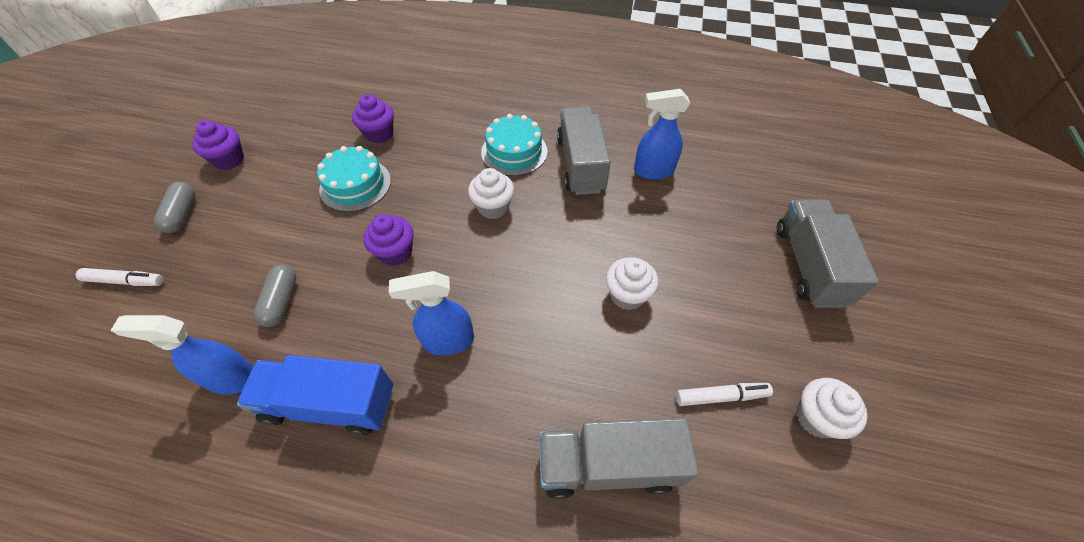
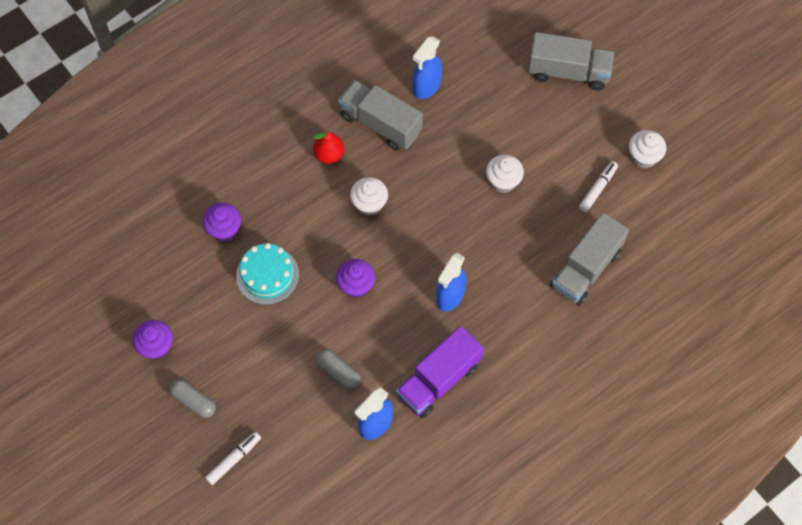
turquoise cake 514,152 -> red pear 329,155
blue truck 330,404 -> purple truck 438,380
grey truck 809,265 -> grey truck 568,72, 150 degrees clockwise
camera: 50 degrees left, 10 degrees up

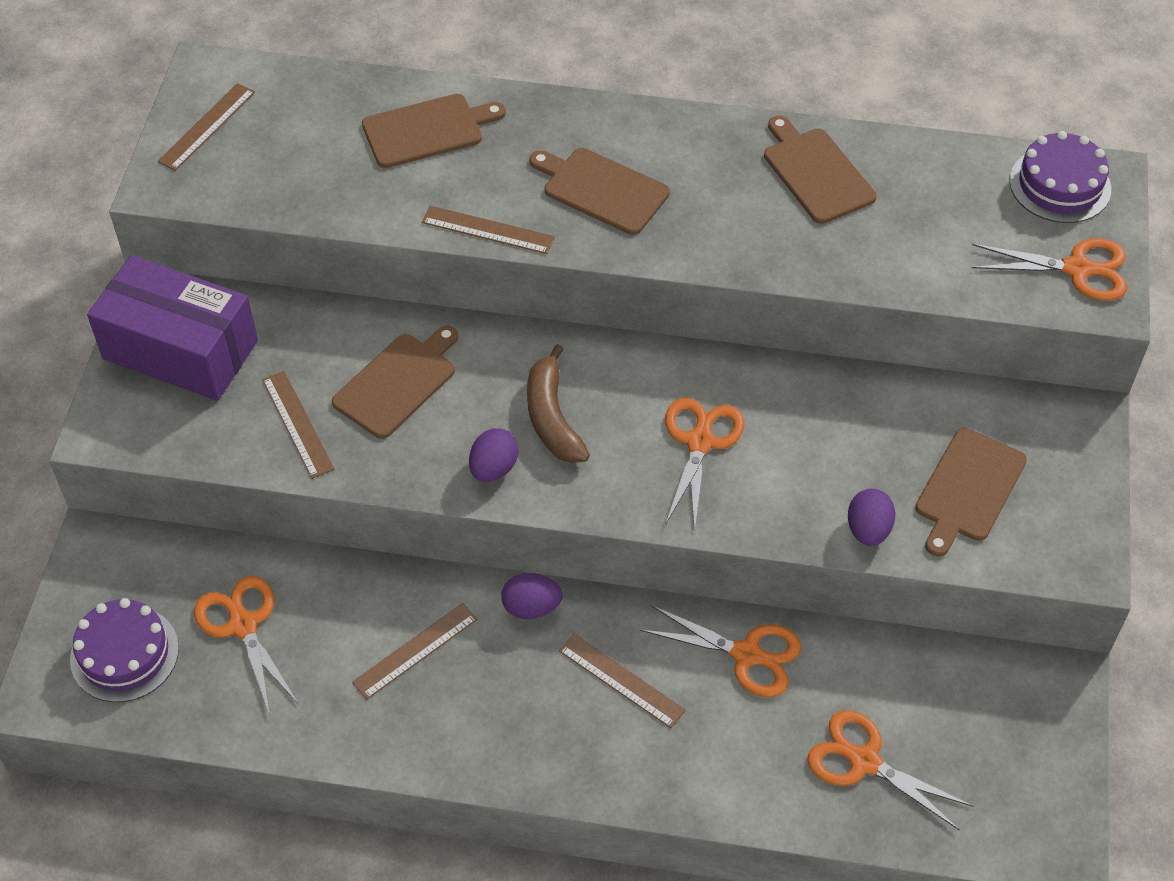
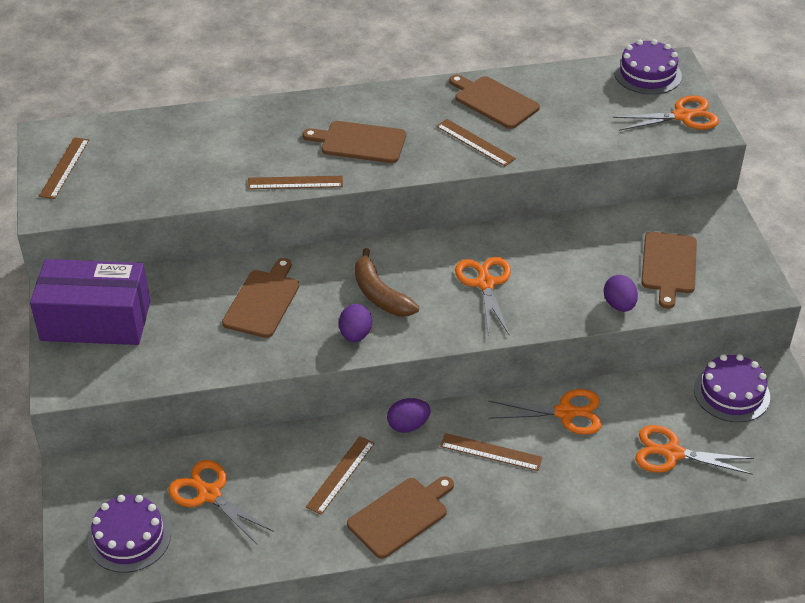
brown cutting board 427,130 -> brown cutting board 400,515, moved
brown ruler 297,424 -> brown ruler 475,142, moved
none -> purple cake 731,393
camera: 20 degrees left, 10 degrees down

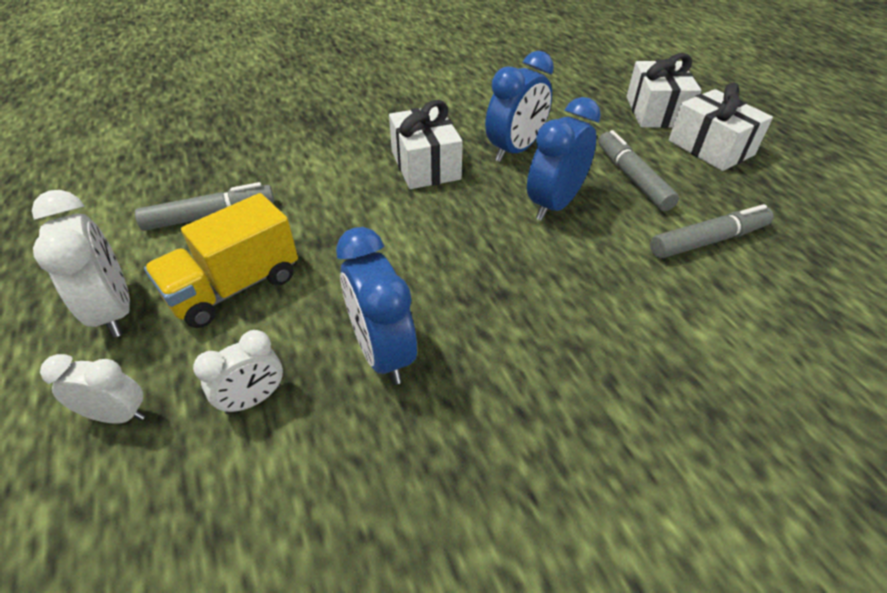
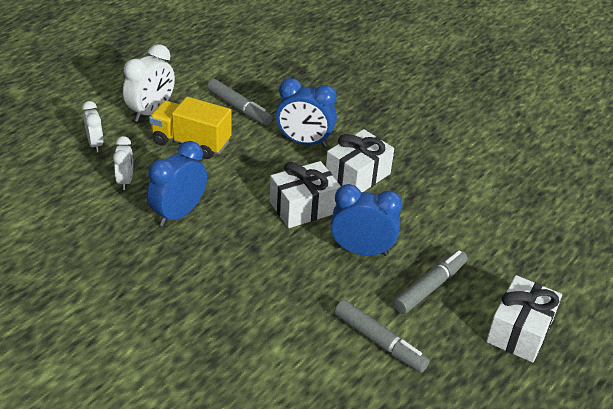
white clock 253,399 -> white clock 125,181, 120 degrees counterclockwise
white gift 655,112 -> white gift 303,207, moved
blue clock 515,150 -> blue clock 304,142, moved
camera: 60 degrees right, 5 degrees down

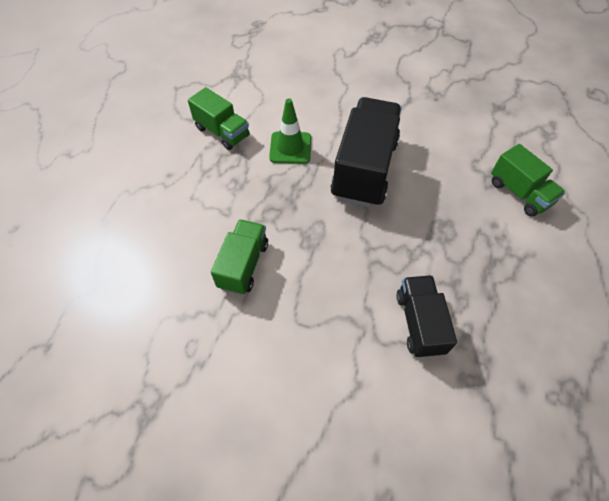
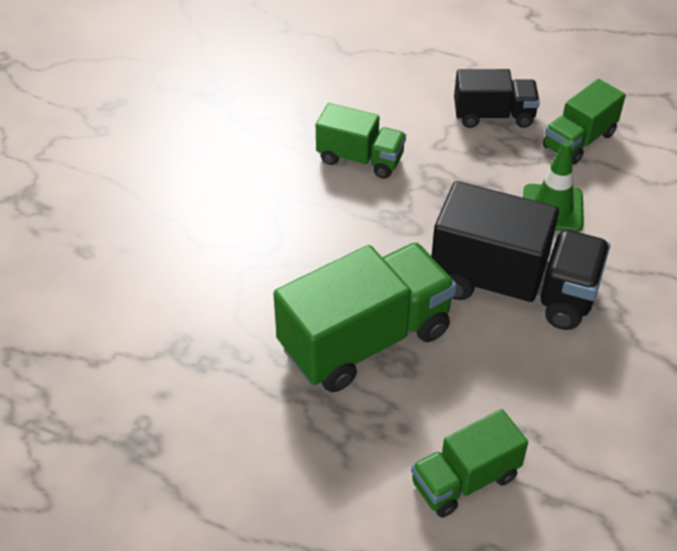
none -> green truck 365,339
black truck 419,323 -> black truck 493,115, moved
camera: 95 degrees right, 10 degrees down

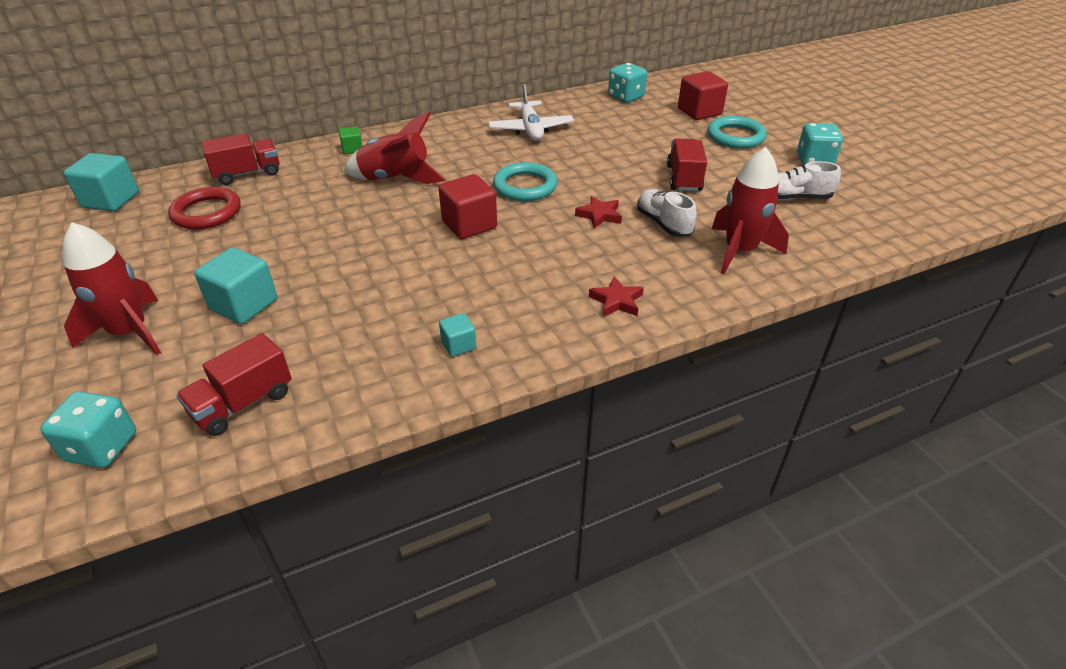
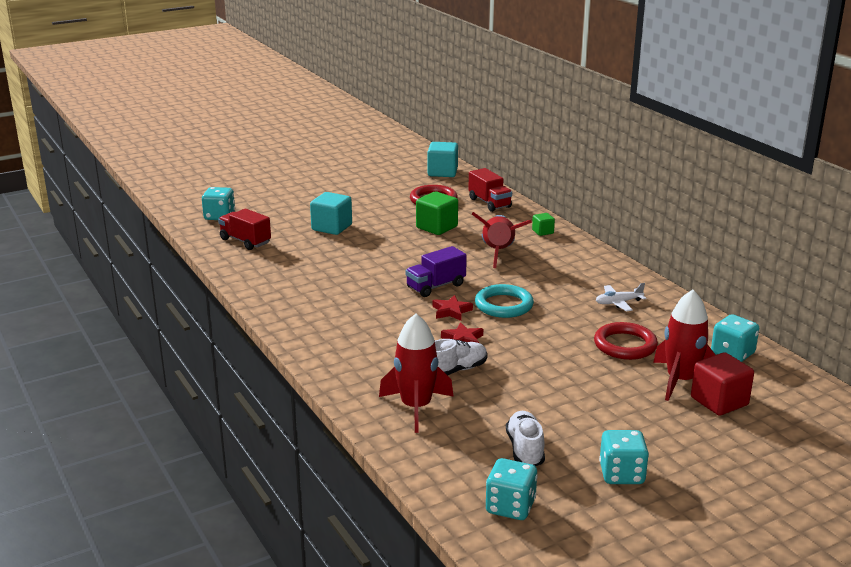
red cube 469,225 -> purple truck 436,286
none -> green cube 436,227
red star 616,301 -> red star 451,311, moved
none -> turquoise dice 510,507
none -> red ring 625,345
white plane 530,129 -> white plane 618,303, x0.62
red rocket 130,332 -> red rocket 681,381, moved
turquoise cube 458,345 -> none
red truck 684,178 -> none
turquoise ring 735,136 -> none
camera: 85 degrees right, 15 degrees down

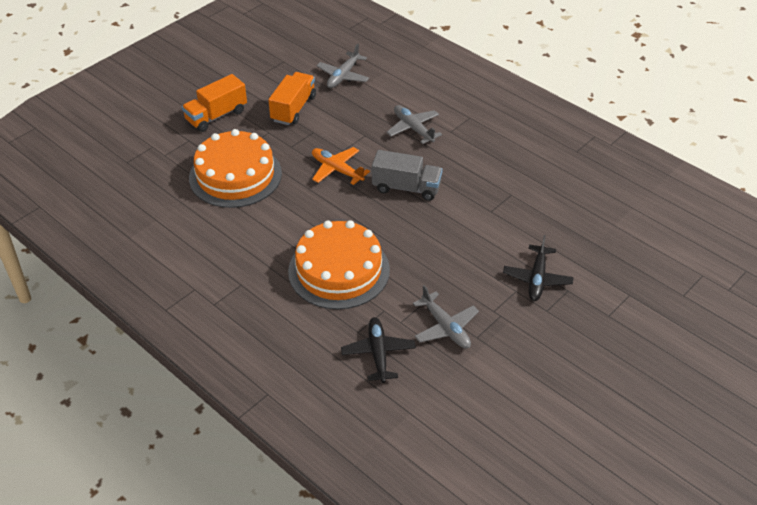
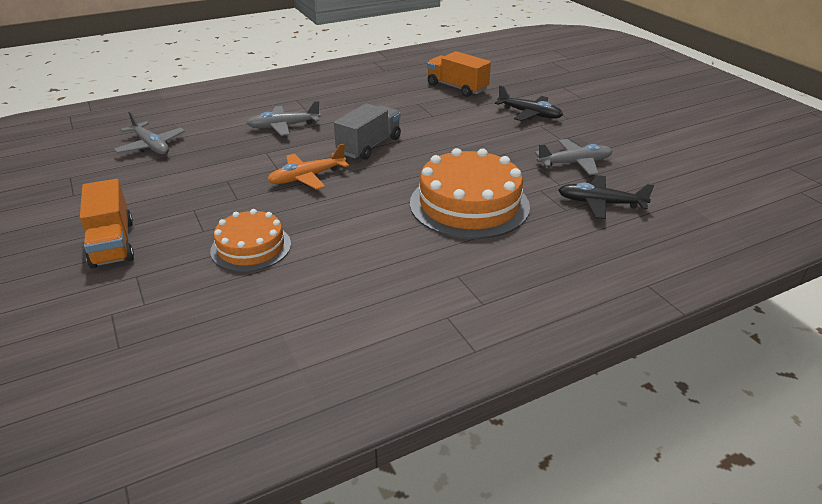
orange cake 235,175 -> orange cake 251,247, x0.60
orange truck 293,109 -> orange truck 457,87, moved
camera: 70 degrees left, 10 degrees down

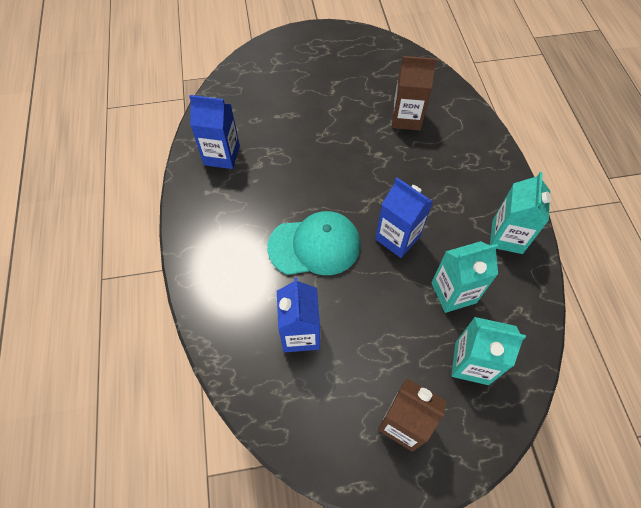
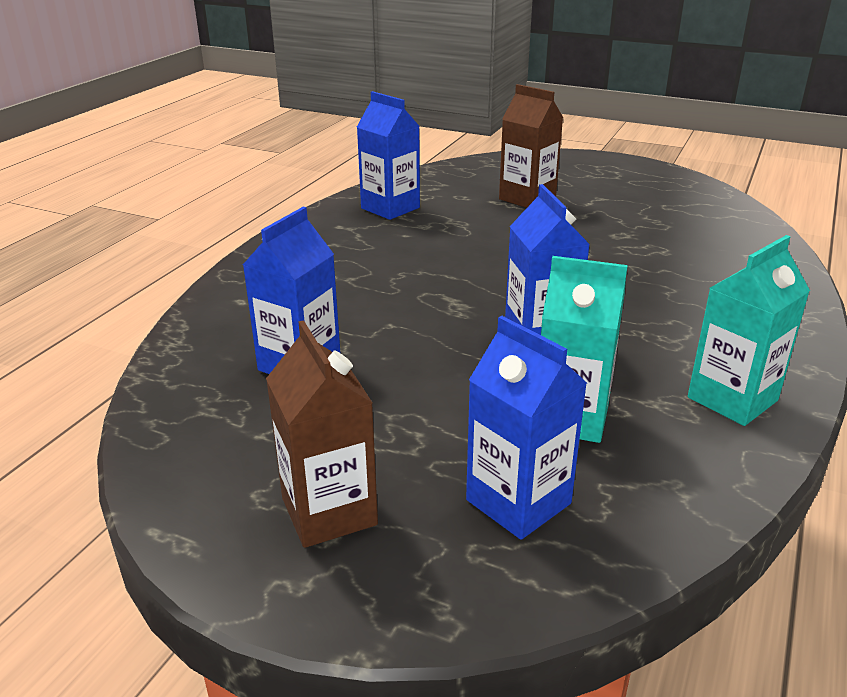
turquoise carton 471,363 -> blue carton 518,502
brown carton 406,118 -> brown carton 527,198, moved
turquoise cap 315,246 -> none
camera: 35 degrees right, 30 degrees down

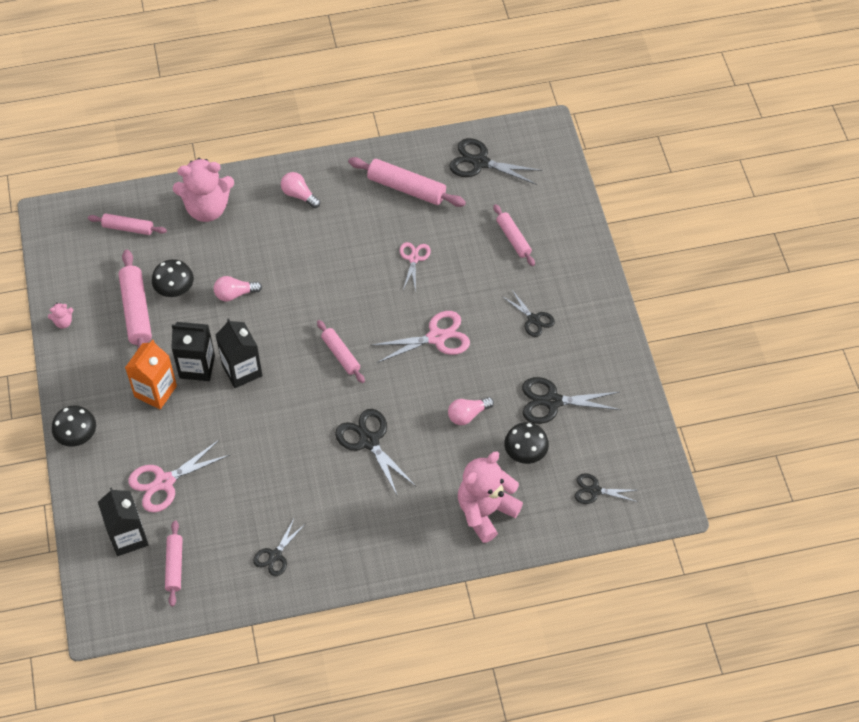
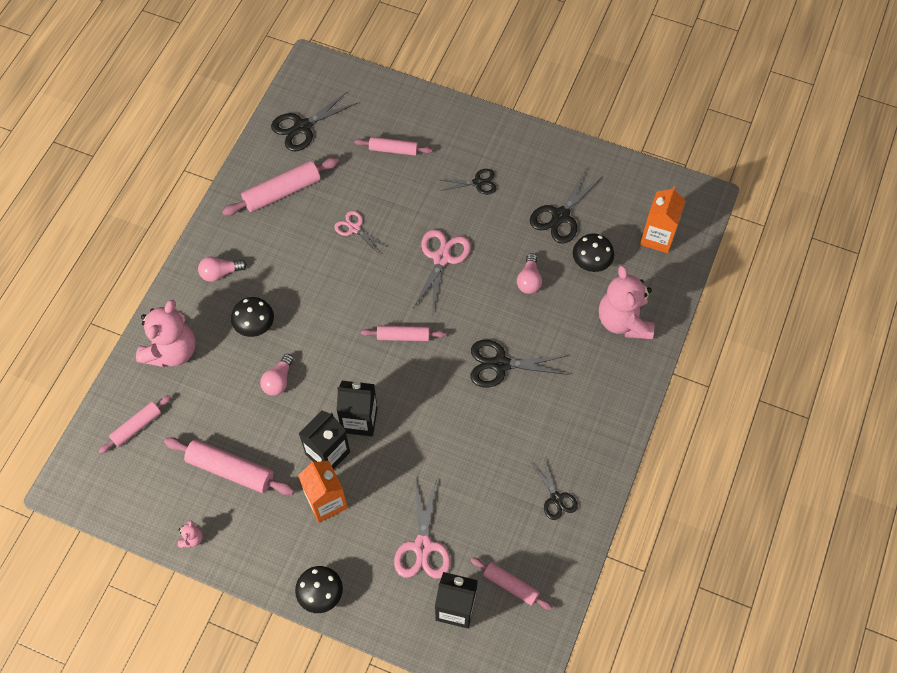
black mushroom 175,288 -> black mushroom 255,325, moved
black scissors 595,490 -> orange carton 657,237
camera: 55 degrees left, 5 degrees up

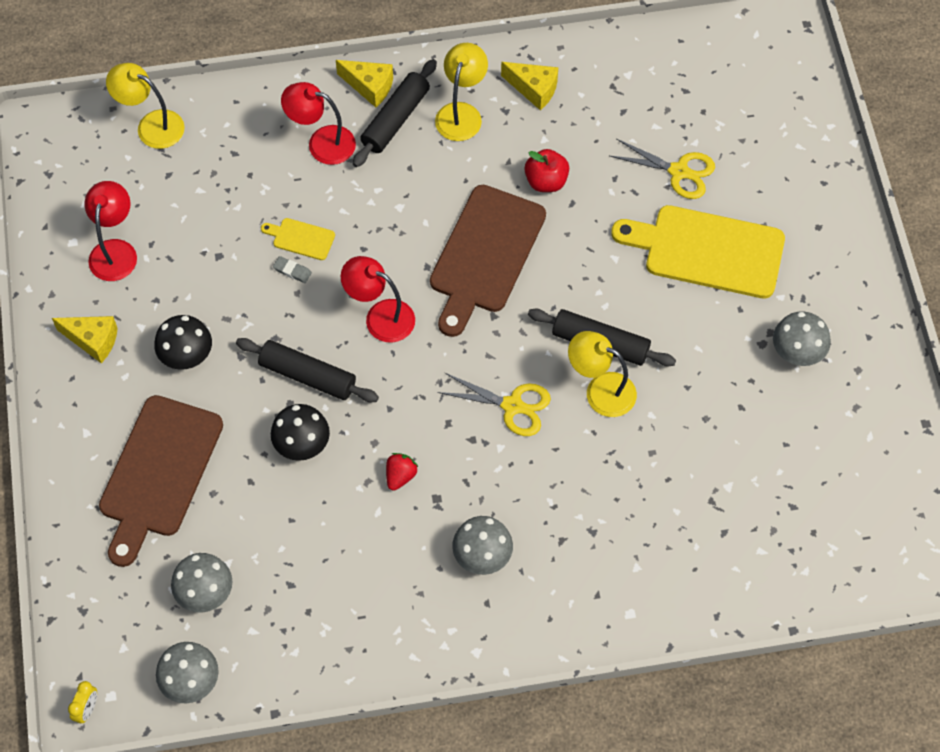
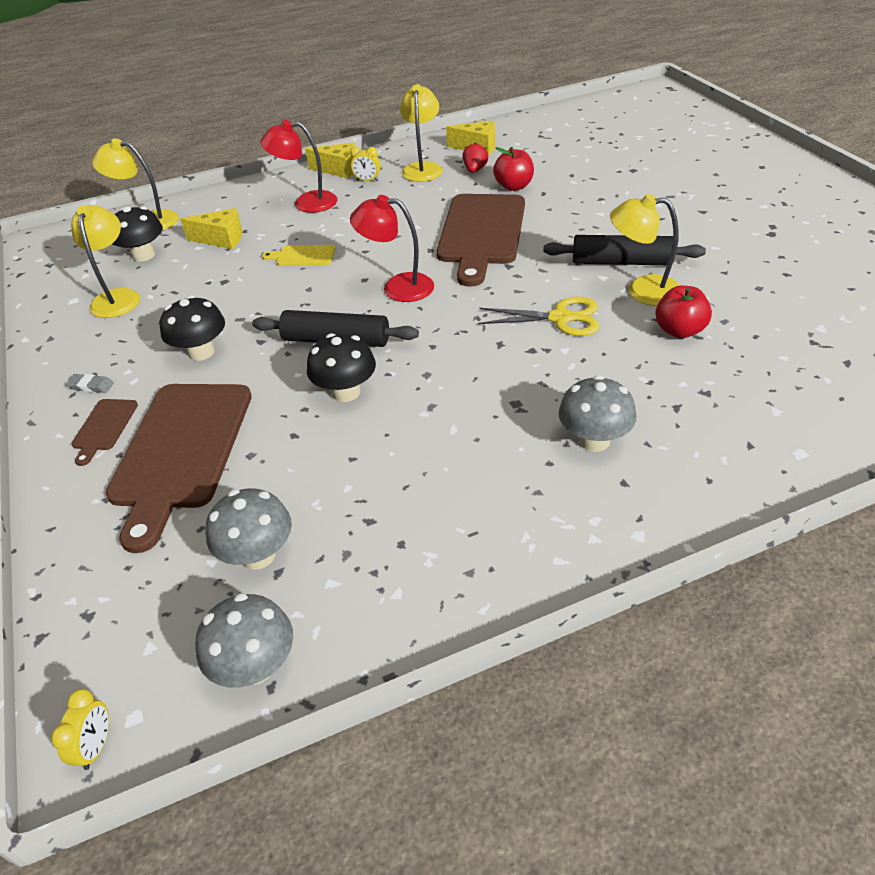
grey eraser 292,271 -> grey eraser 91,386, moved
red lamp 115,251 -> yellow lamp 117,297
none -> brown cutting board 104,427
none -> black mushroom 143,255
yellow cheese 93,340 -> yellow cheese 221,239, moved
black rolling pin 395,119 -> yellow clock 367,180
red strawberry 400,476 -> red strawberry 475,170, moved
none -> red apple 679,331
yellow scissors 679,172 -> none
yellow cutting board 707,251 -> none
grey mushroom 797,352 -> none
camera: 10 degrees left, 20 degrees down

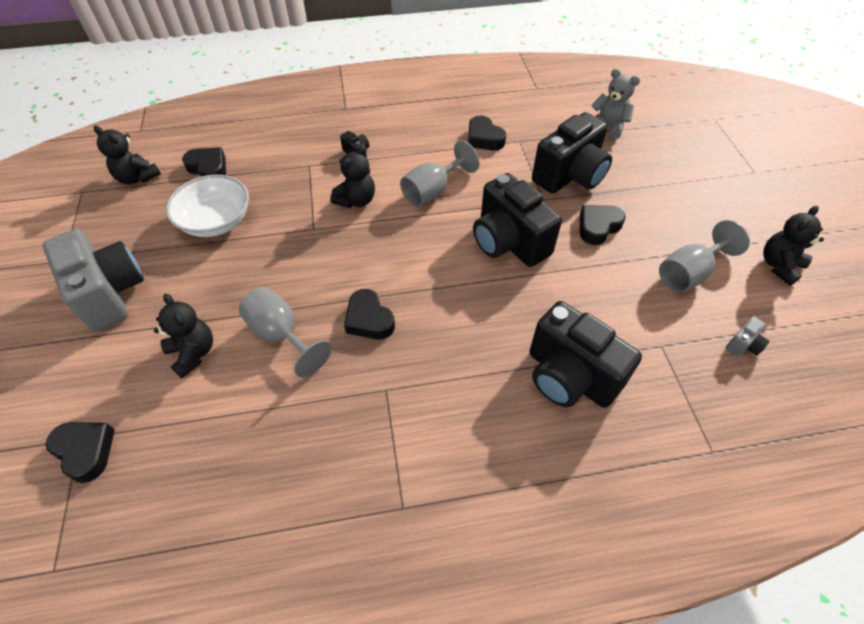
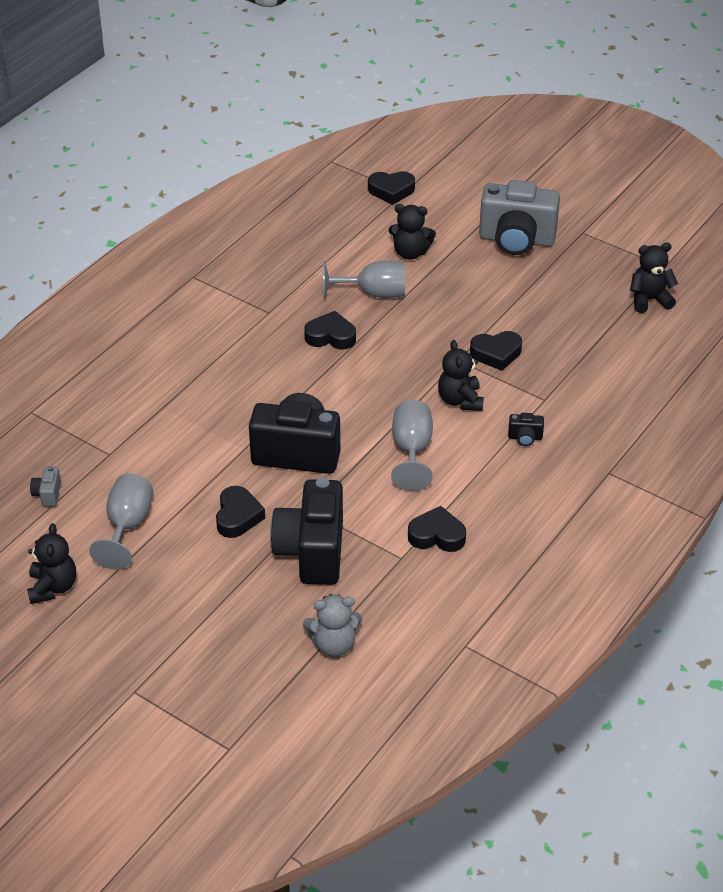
black heart 208,168 -> black heart 496,354, moved
white bowl 216,221 -> none
black camera 569,376 -> none
camera: 135 degrees right, 10 degrees down

